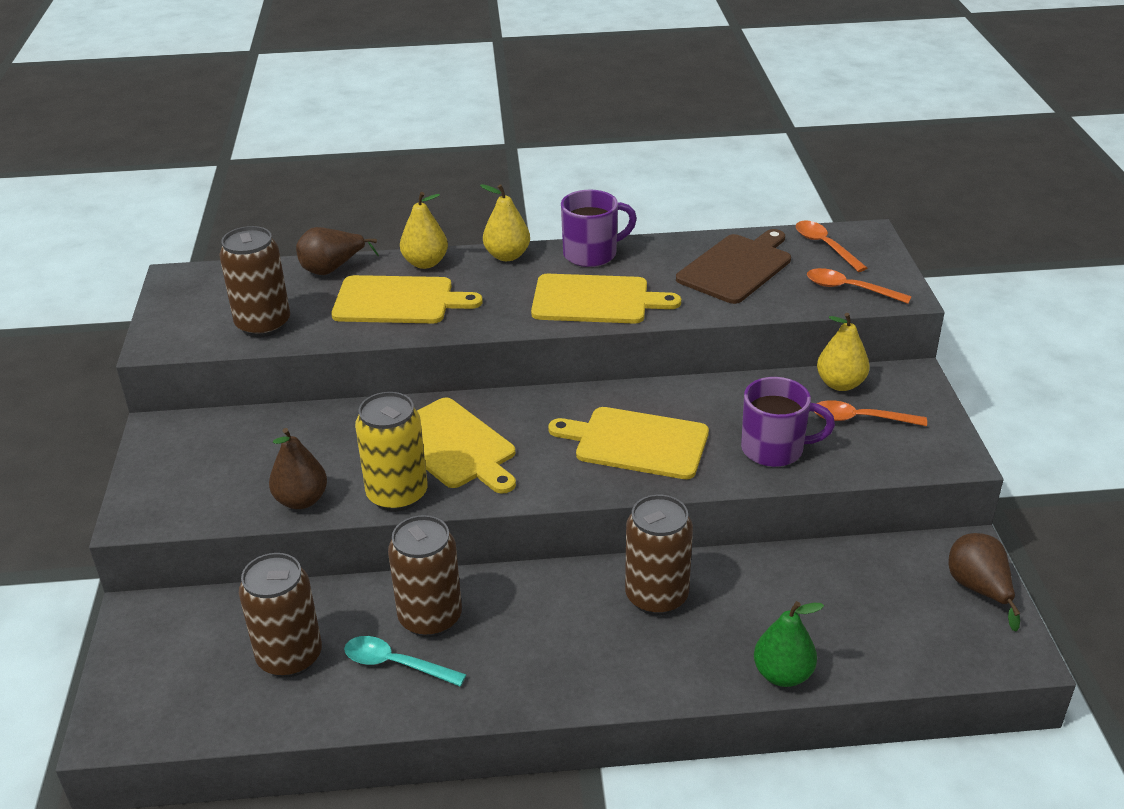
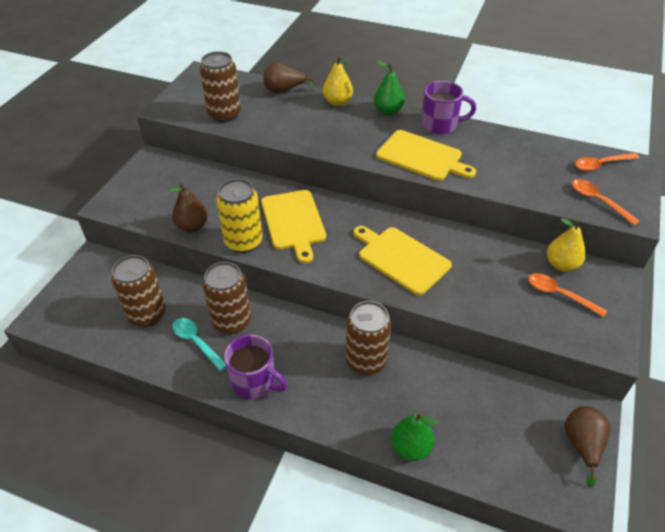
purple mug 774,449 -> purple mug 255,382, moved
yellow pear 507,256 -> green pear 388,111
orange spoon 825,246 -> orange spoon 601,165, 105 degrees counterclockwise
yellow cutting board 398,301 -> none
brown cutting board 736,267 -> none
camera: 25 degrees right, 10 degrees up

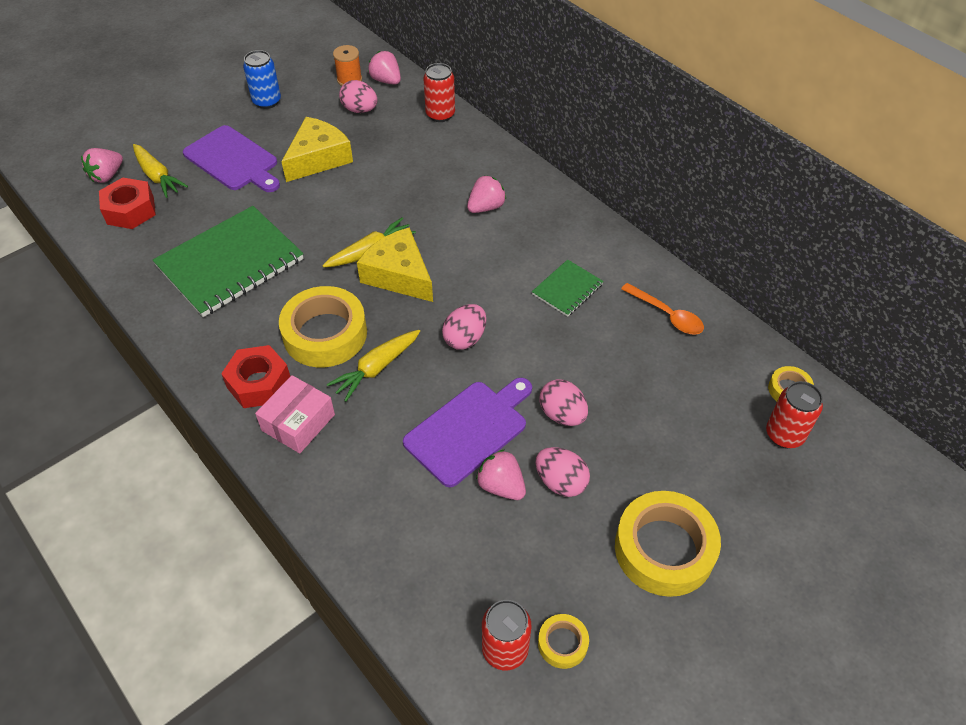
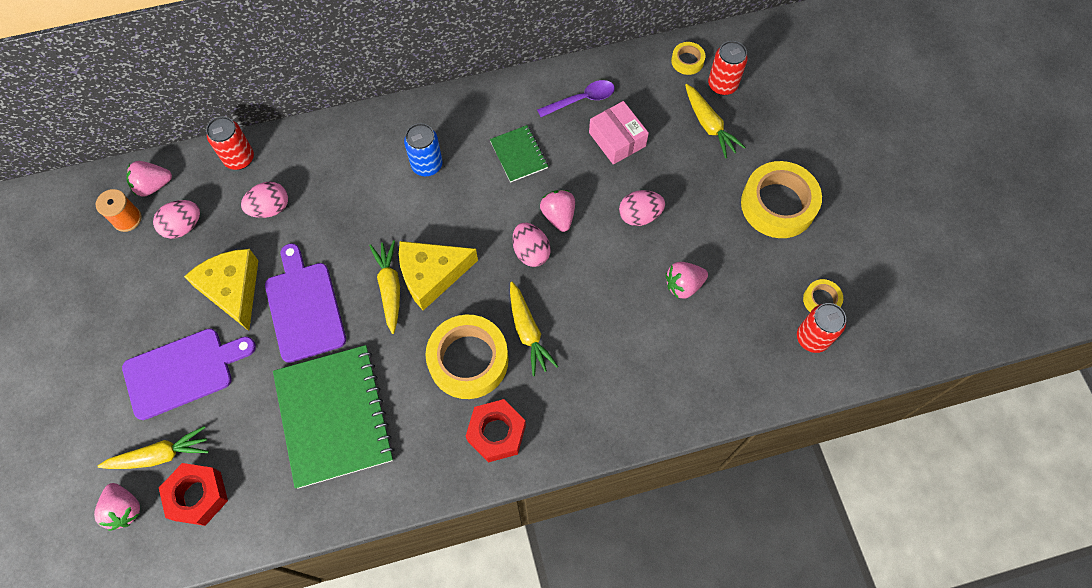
pink egg 560,482 -> pink egg 270,208, moved
purple cutting board 469,430 -> purple cutting board 304,307, moved
blue can 267,101 -> blue can 427,165, moved
orange spoon 667,315 -> purple spoon 581,99
pink strawberry 486,207 -> pink strawberry 558,216, moved
pink box 298,422 -> pink box 617,139, moved
none -> yellow carrot 709,126
camera: 65 degrees left, 15 degrees up

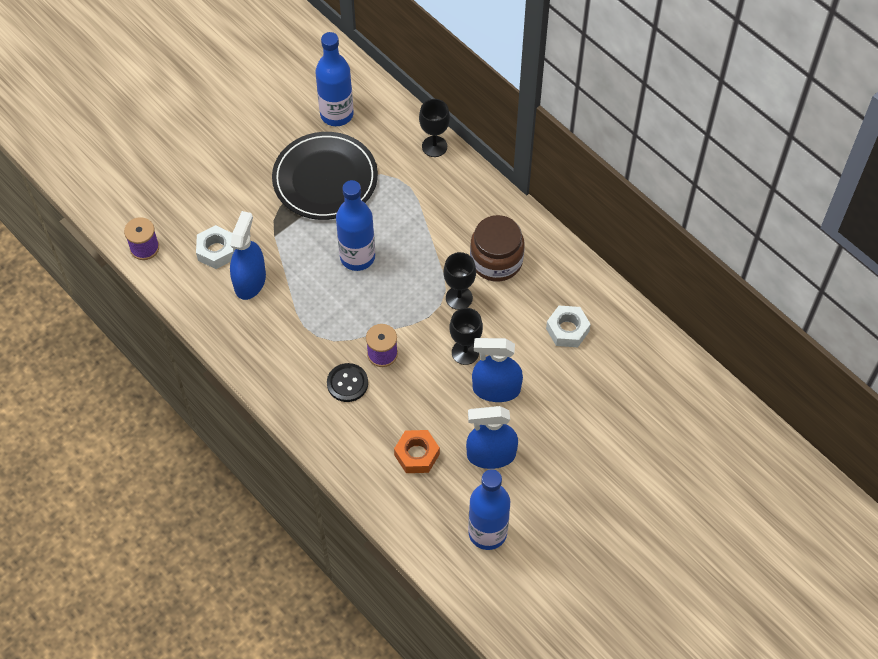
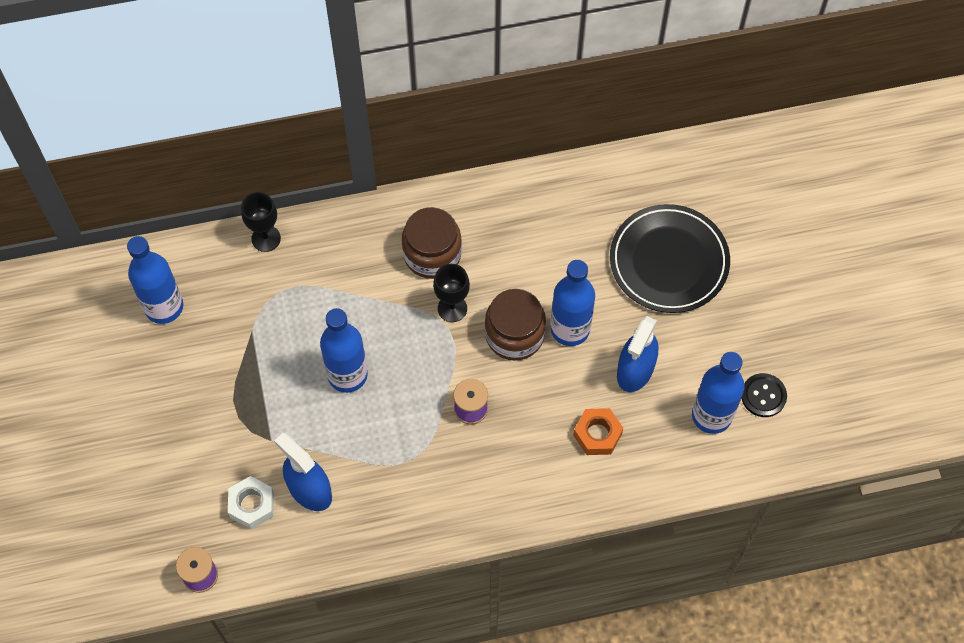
black goblet 465,352 -> brown jar 514,335
blue spray bottle 496,389 -> blue bottle 570,329
black plate 325,179 -> black plate 669,261, moved
black button 347,383 -> black button 763,396, moved
white nut 567,330 -> none
camera: 60 degrees left, 5 degrees up

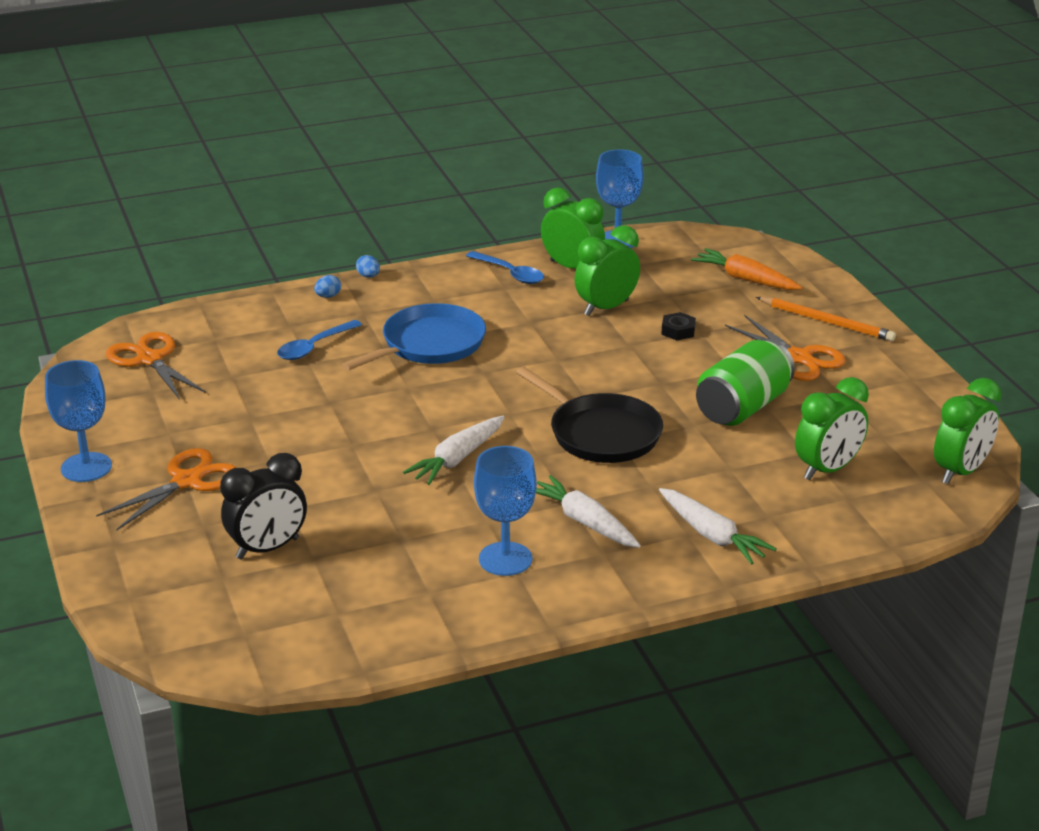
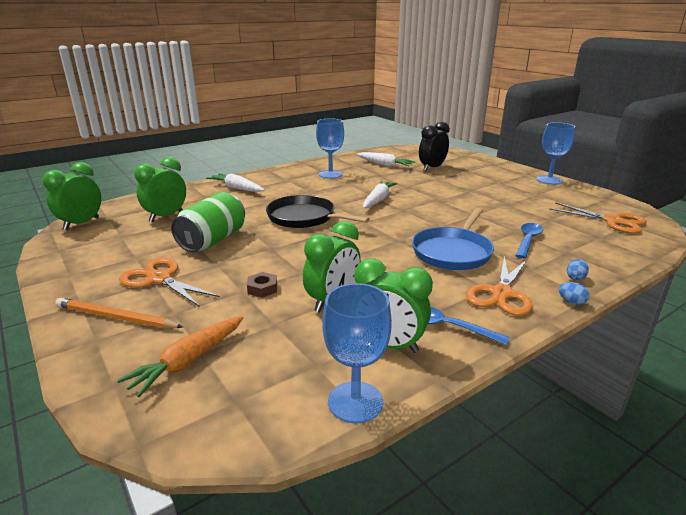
orange carrot 745,279 -> orange carrot 189,361, 105 degrees clockwise
black nut 678,331 -> brown nut 262,288
white carrot 585,522 -> white carrot 384,165, moved
orange scissors 187,481 -> orange scissors 501,294, moved
camera: 165 degrees right, 5 degrees down

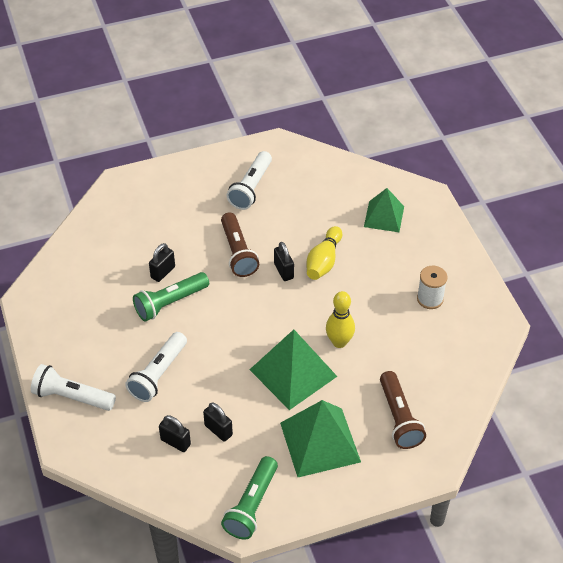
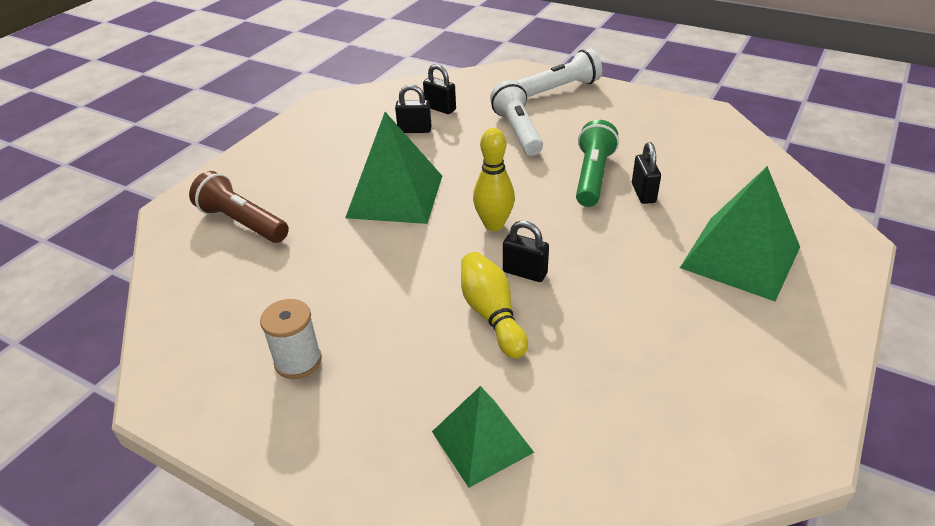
black padlock 175,442 -> black padlock 440,108, 45 degrees clockwise
yellow bowling pin 339,342 -> yellow bowling pin 494,225, moved
green pyramid 320,442 -> green pyramid 740,257, moved
brown flashlight 238,252 -> none
green flashlight 251,505 -> none
white flashlight 251,188 -> none
camera: 140 degrees right, 10 degrees down

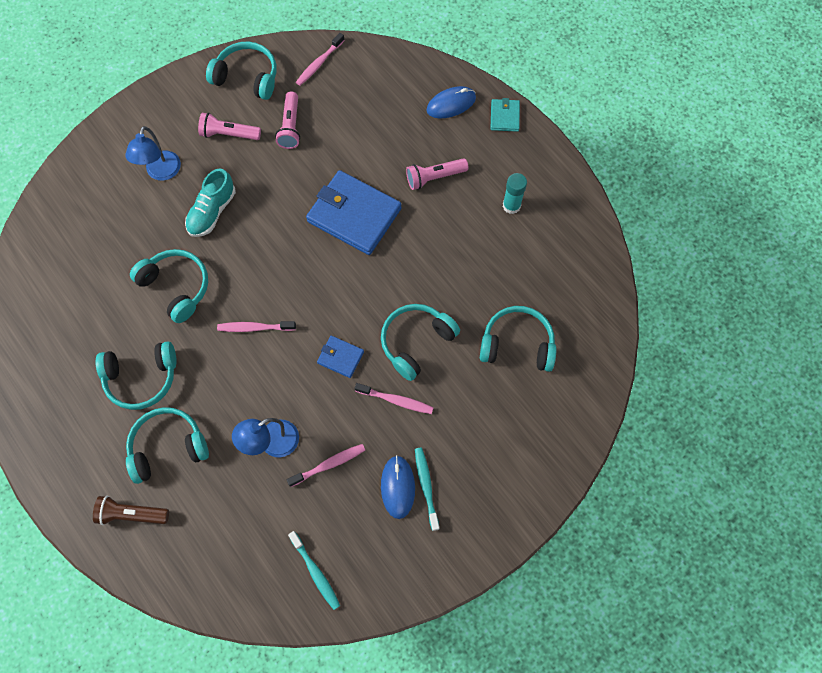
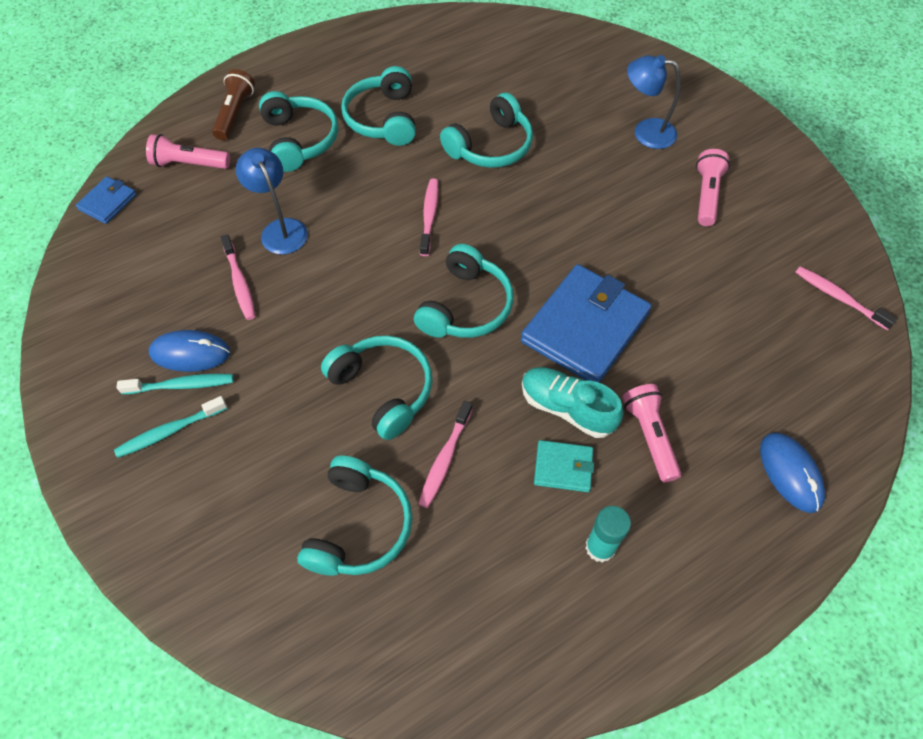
blue wallet 340,357 -> blue wallet 107,202, moved
turquoise toothbrush 315,572 -> turquoise toothbrush 169,431, moved
pink flashlight 290,126 -> pink flashlight 189,164, moved
turquoise headphones 247,77 -> turquoise headphones 465,306, moved
pink toothbrush 396,400 -> pink toothbrush 444,459, moved
turquoise shoe 212,211 -> turquoise shoe 567,408, moved
turquoise wallet 504,116 -> turquoise wallet 563,467, moved
camera: 95 degrees right, 10 degrees down

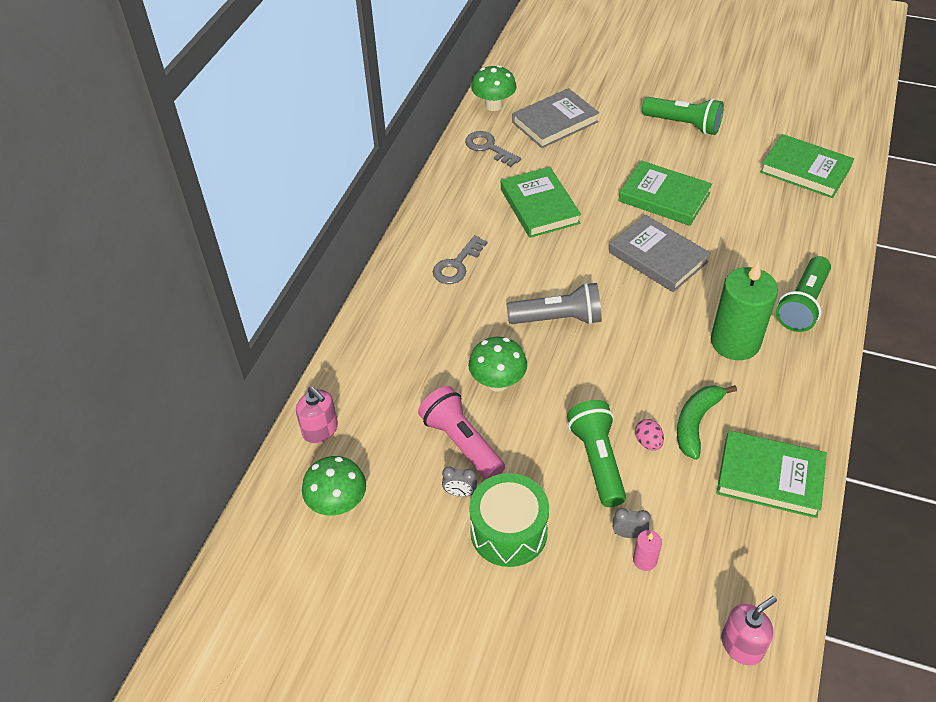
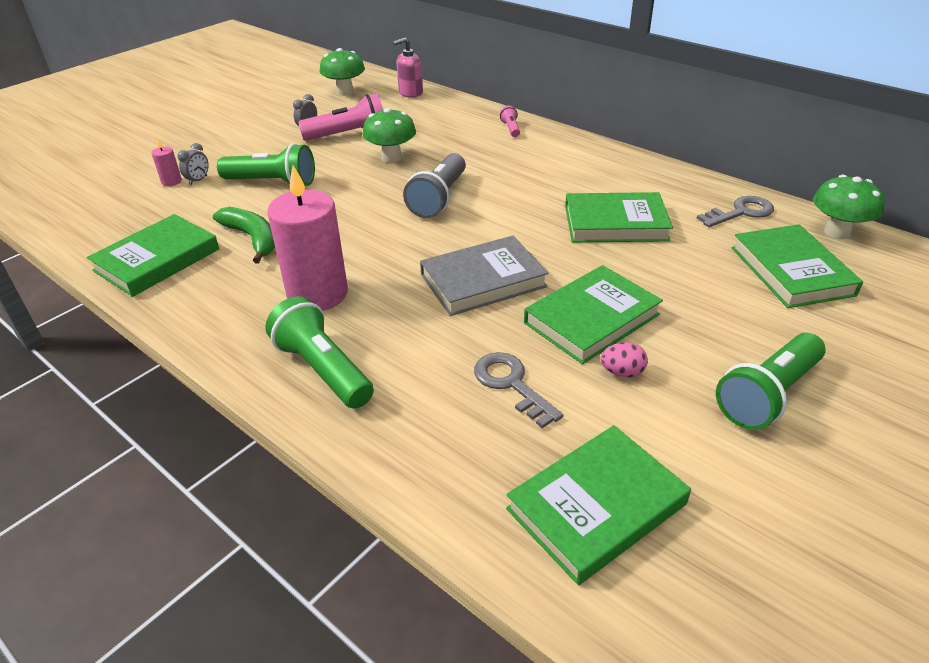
green candle 735,342 -> pink candle 317,294
grey key 457,265 -> grey key 511,384, moved
none -> pink flashlight 511,129
pink egg 648,442 -> pink egg 622,372, moved
grey book 555,122 -> green book 791,271
green drum 509,531 -> none
pink soap dispenser 742,645 -> none
camera: 110 degrees right, 10 degrees down

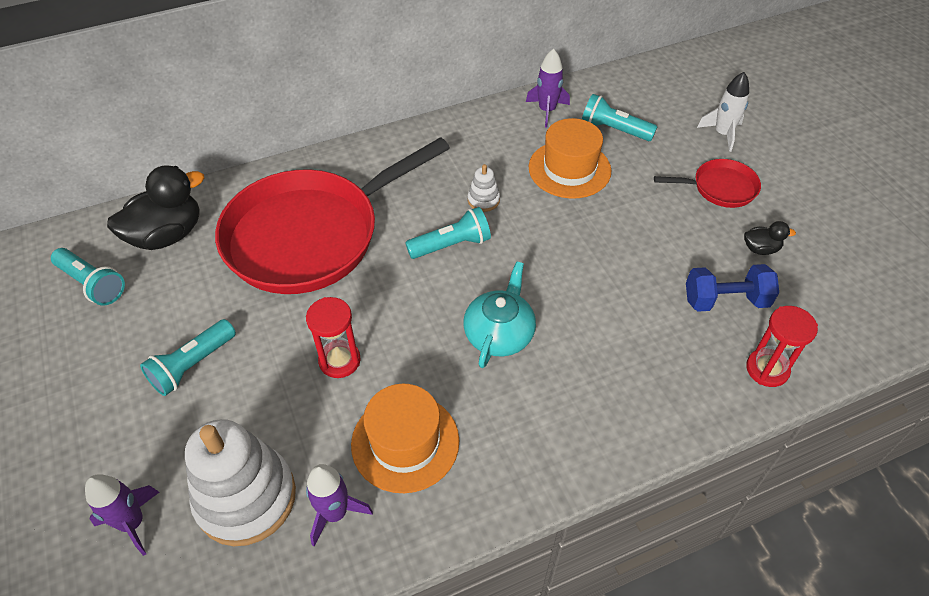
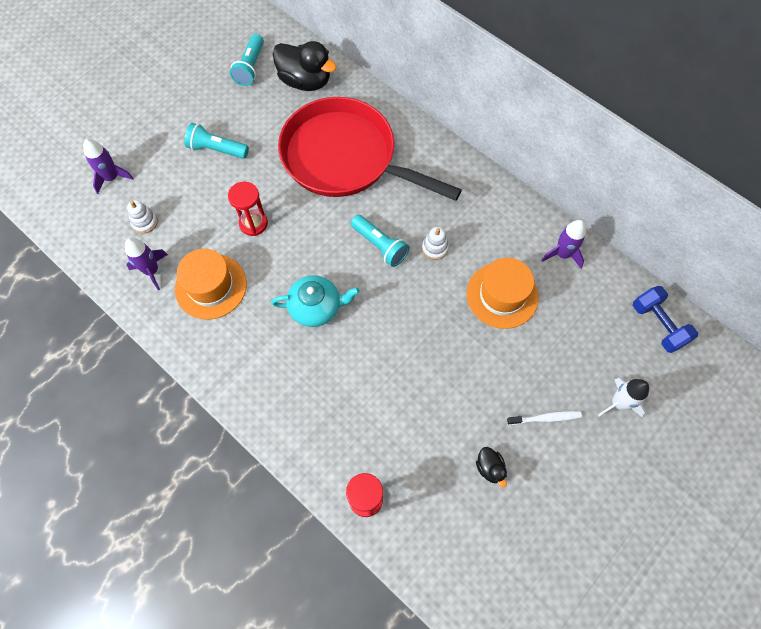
white stacking toy 246,498 -> white stacking toy 145,222, x0.43
red pan 720,188 -> white toothbrush 545,418
blue dumbbell 725,300 -> blue dumbbell 657,325, moved
turquoise flashlight 613,130 -> none
camera: 65 degrees right, 15 degrees up

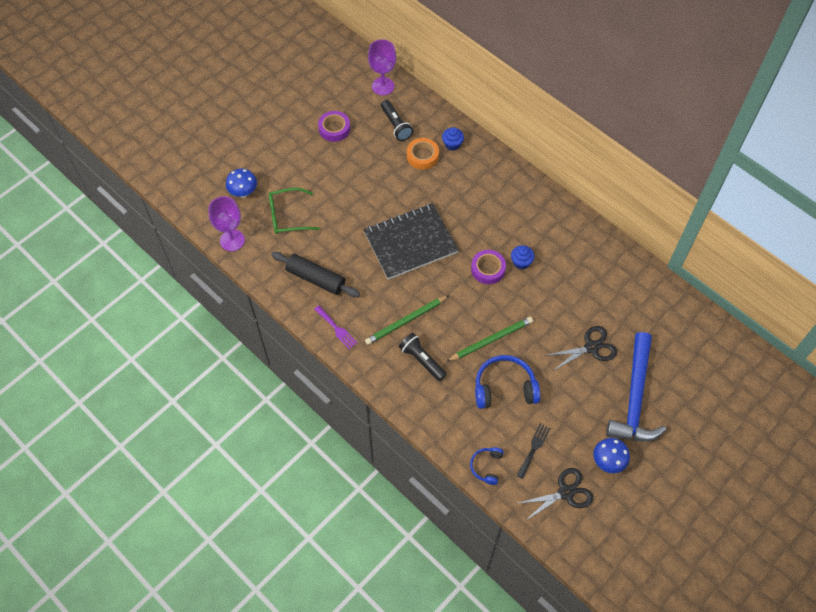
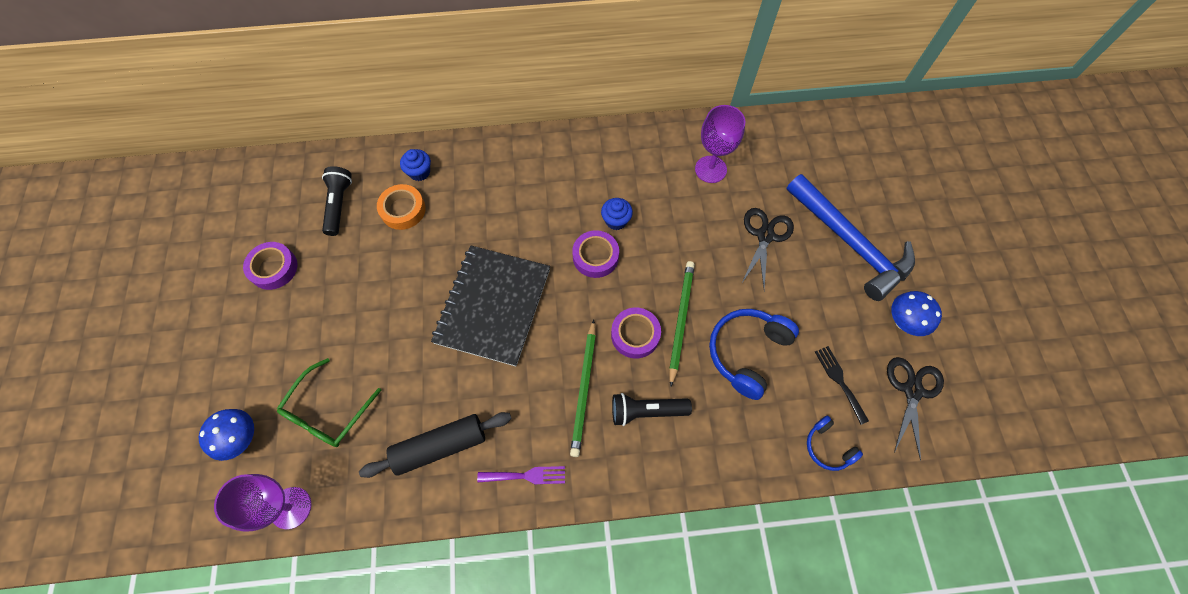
black flashlight 396,125 -> black flashlight 339,205, 105 degrees counterclockwise
none -> purple tape 635,335
purple goblet 383,86 -> purple goblet 710,169, moved
camera: 50 degrees left, 5 degrees up

